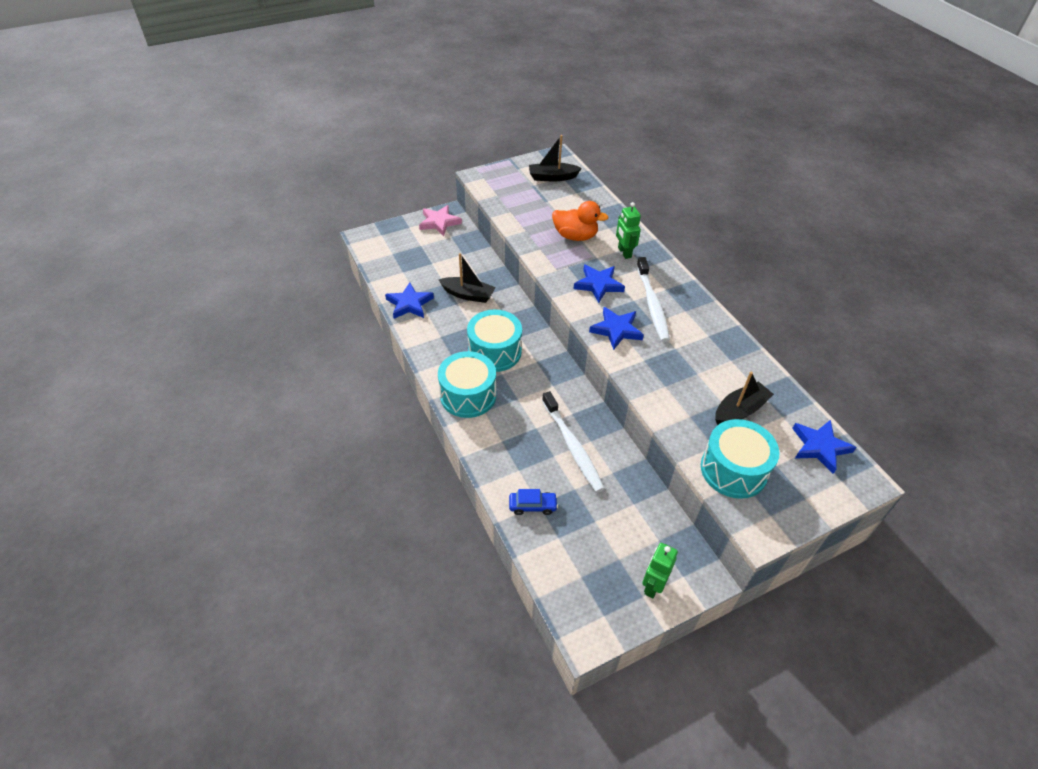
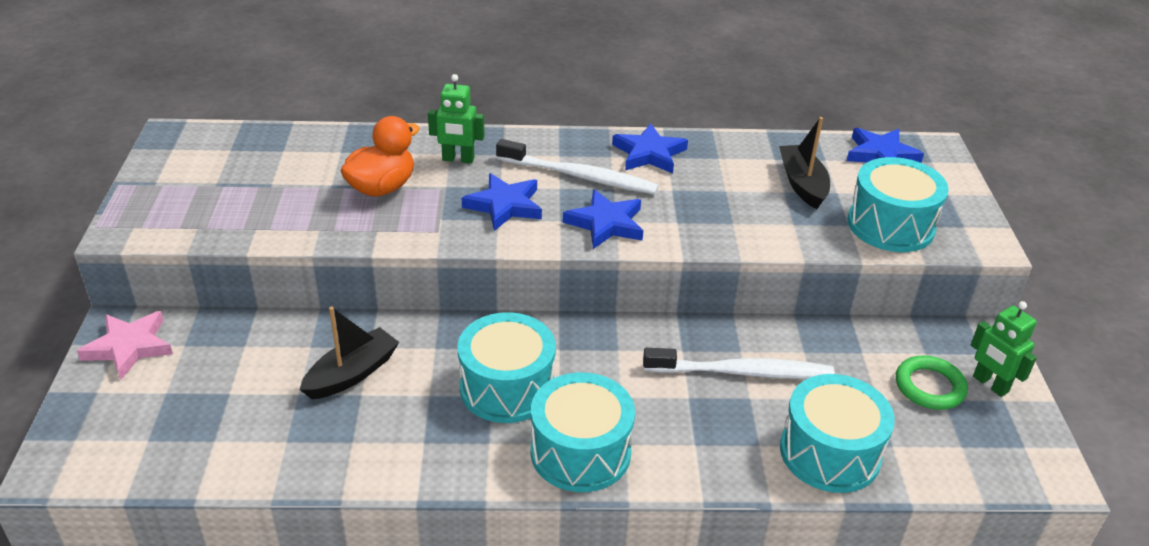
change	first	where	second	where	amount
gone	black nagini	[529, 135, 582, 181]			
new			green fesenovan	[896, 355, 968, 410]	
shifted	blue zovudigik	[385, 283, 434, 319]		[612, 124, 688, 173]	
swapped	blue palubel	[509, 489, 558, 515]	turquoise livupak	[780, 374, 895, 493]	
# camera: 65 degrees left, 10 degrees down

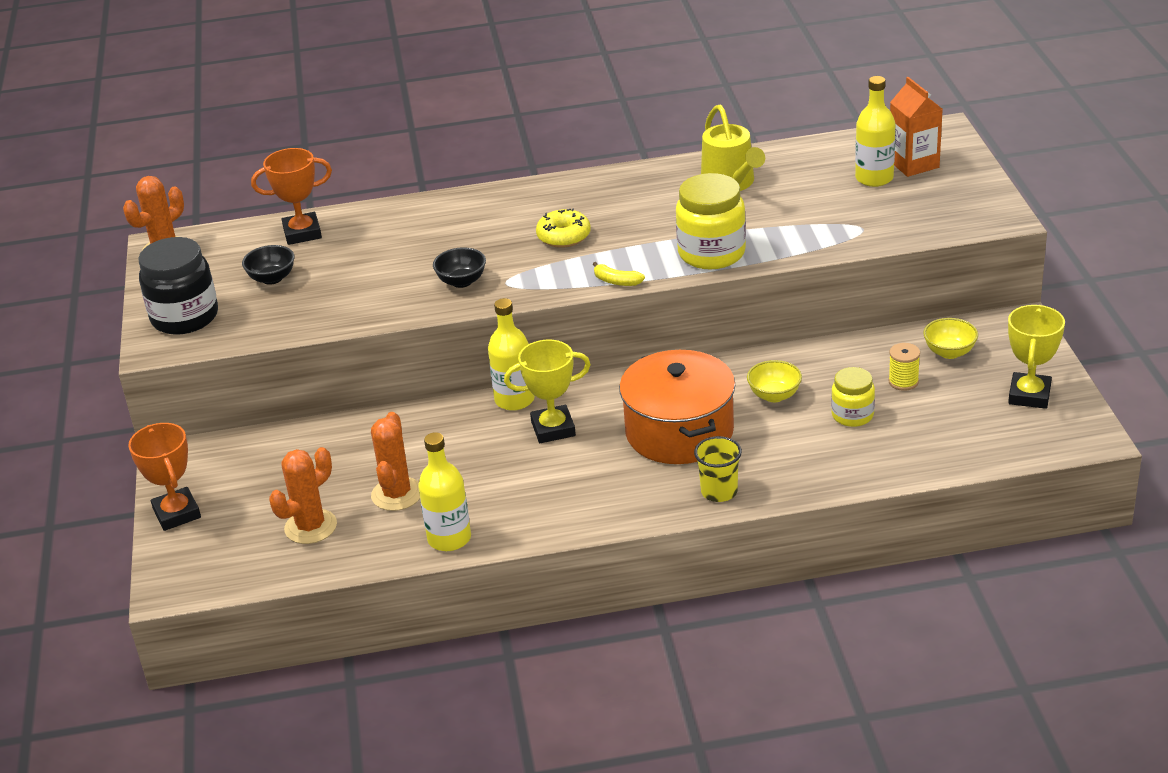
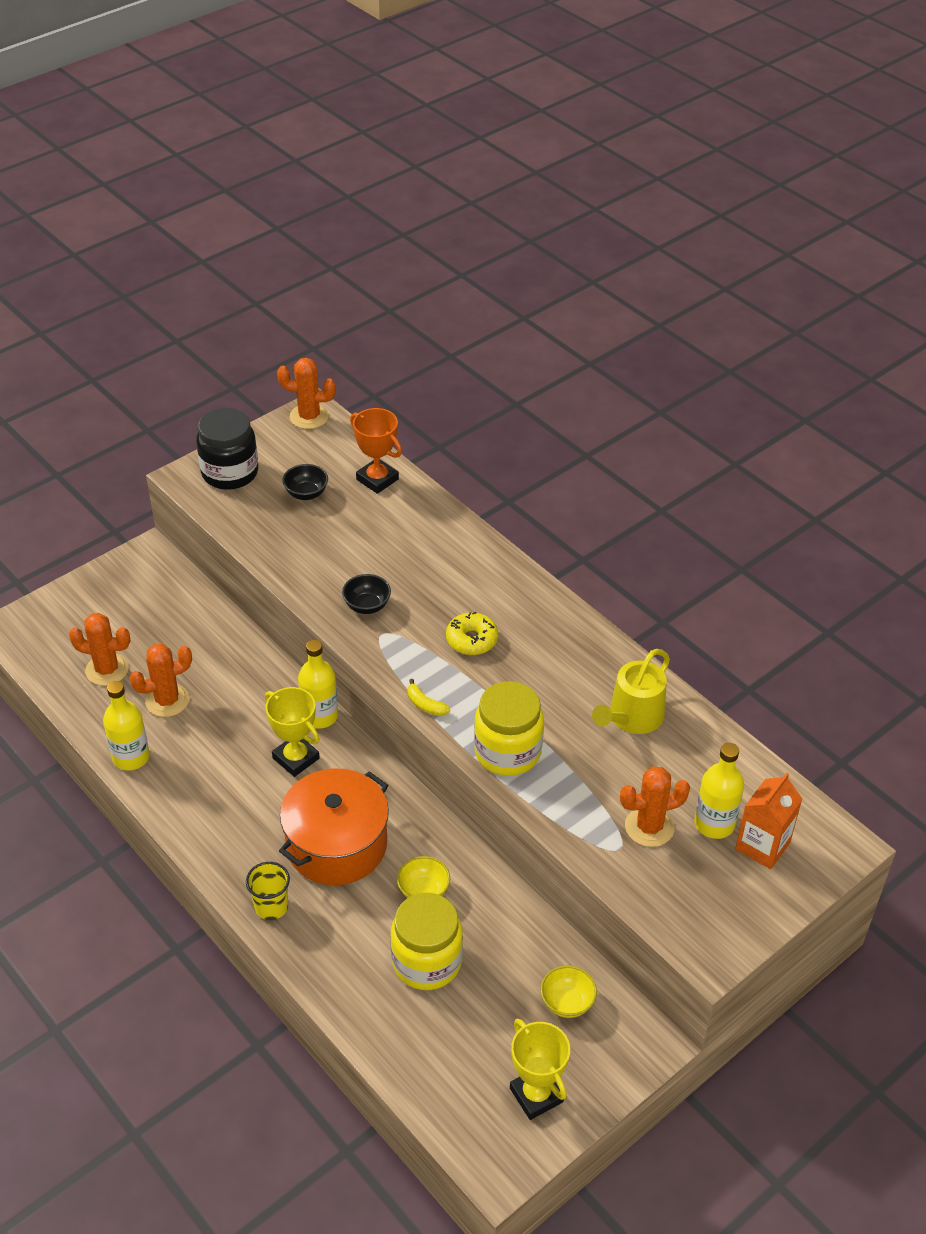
change	first	where	second	where	amount
gone	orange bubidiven	[128, 423, 201, 531]			
gone	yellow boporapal	[888, 343, 920, 391]			
new			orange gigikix	[620, 766, 690, 847]	
rotated	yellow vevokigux	[593, 262, 645, 286]		[408, 679, 450, 716]	45 degrees counterclockwise
rotated	yellow bubidiven	[1008, 305, 1065, 409]		[510, 1019, 570, 1120]	75 degrees clockwise
scaled	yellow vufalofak	[831, 367, 875, 427]		[390, 893, 463, 990]	x1.69
# camera: 55 degrees right, 10 degrees up

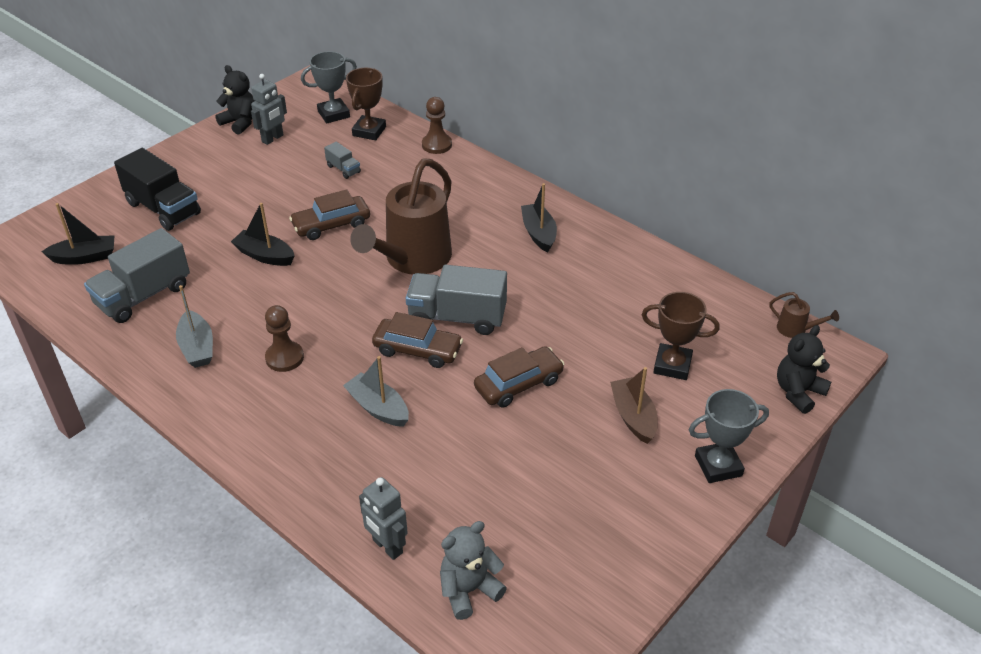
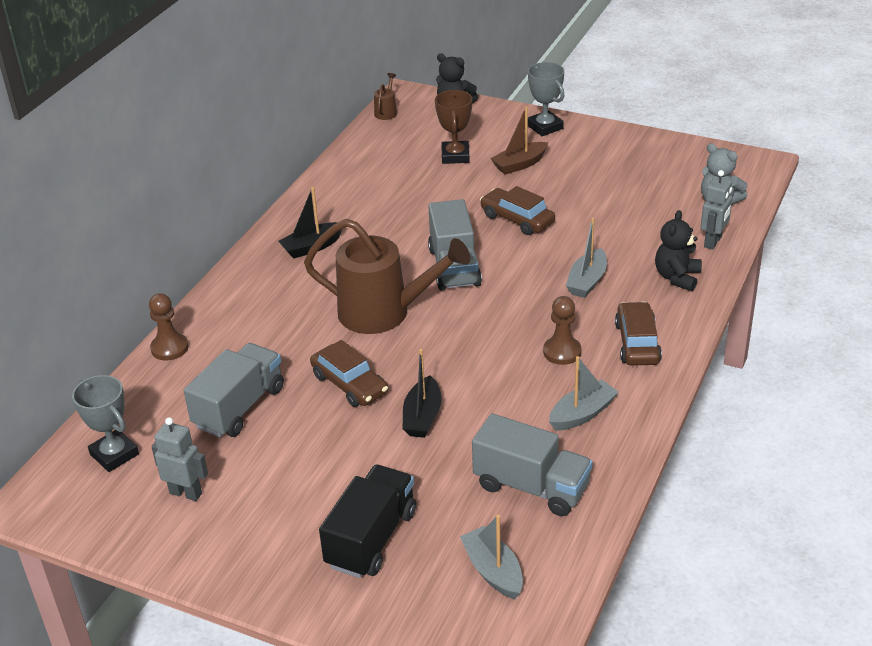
change	first	where	second	where	amount
gone	brown bubidiven	[346, 68, 386, 140]			
shifted	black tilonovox	[215, 65, 254, 135]		[655, 210, 702, 291]	
shifted	brown palubel	[372, 312, 463, 368]		[615, 302, 662, 366]	
repainted	black nagini	[41, 203, 114, 265]	grey nagini	[460, 515, 523, 599]	
scaled	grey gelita	[324, 142, 361, 179]		[184, 343, 284, 437]	x2.12
# camera: 105 degrees left, 5 degrees down

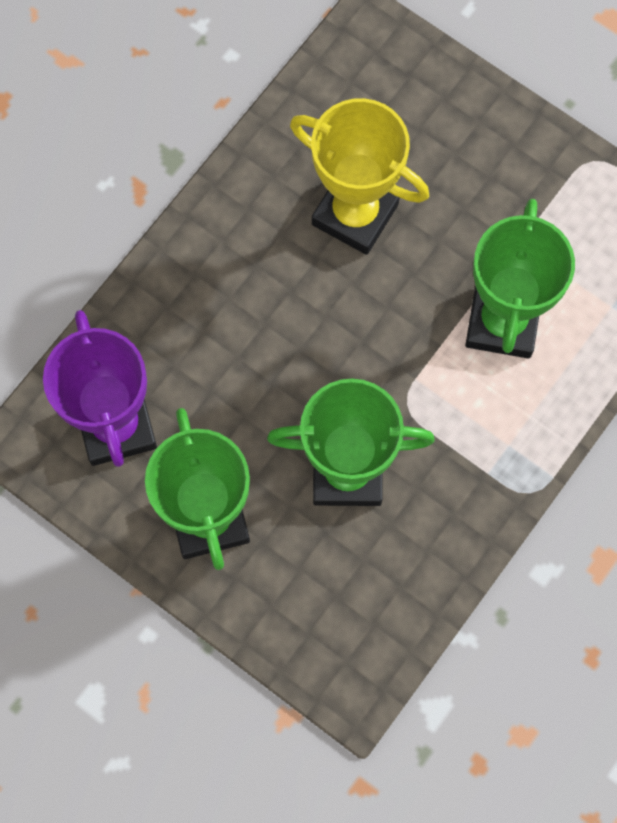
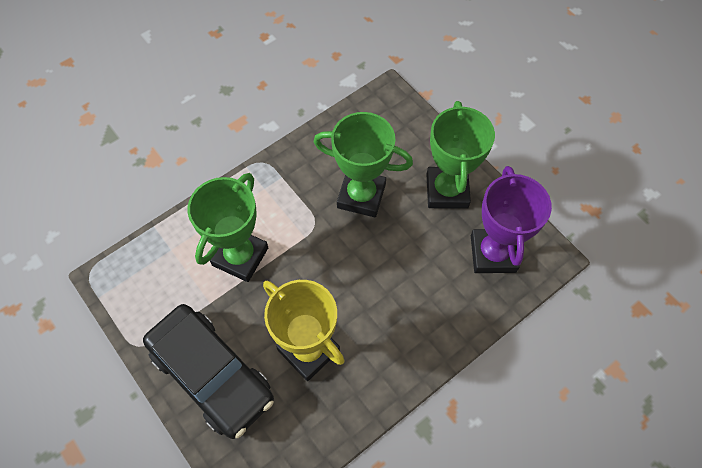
change	first	where	second	where	amount
new			black palubel	[143, 304, 274, 439]	
# camera: 165 degrees left, 10 degrees down

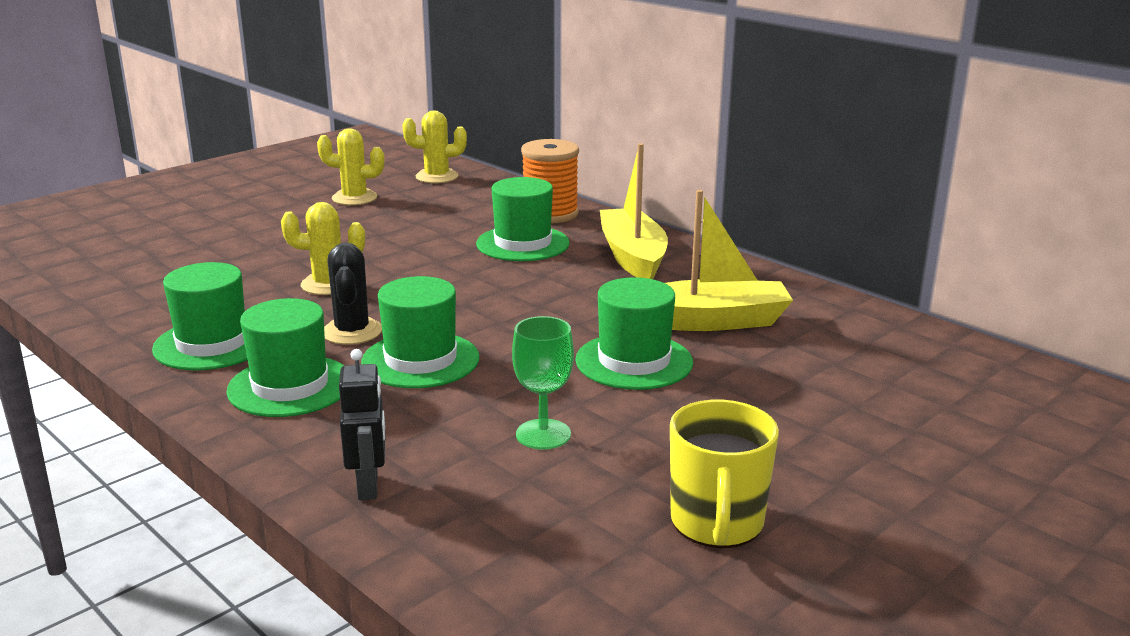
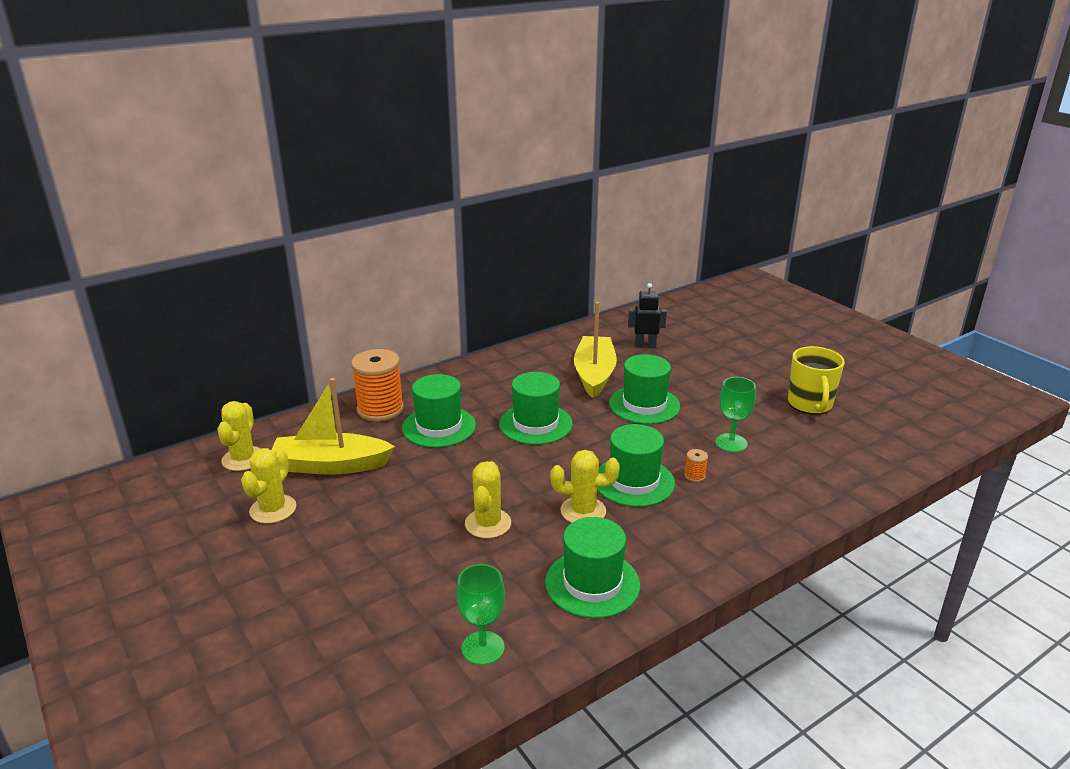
change	first	where	second	where	amount
new			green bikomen	[456, 564, 505, 665]	
new			orange boporapal	[684, 449, 708, 482]	
shifted	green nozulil	[226, 298, 345, 417]		[499, 372, 573, 445]	
shifted	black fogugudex	[339, 349, 385, 500]		[628, 283, 667, 347]	
shifted	yellow nagini	[600, 143, 668, 279]		[271, 378, 395, 475]	
repainted	black gigikix	[324, 243, 382, 345]	yellow gigikix	[551, 450, 619, 523]	
rotated	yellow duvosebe	[670, 400, 779, 548]		[788, 346, 845, 415]	75 degrees clockwise
# camera: 80 degrees left, 5 degrees up

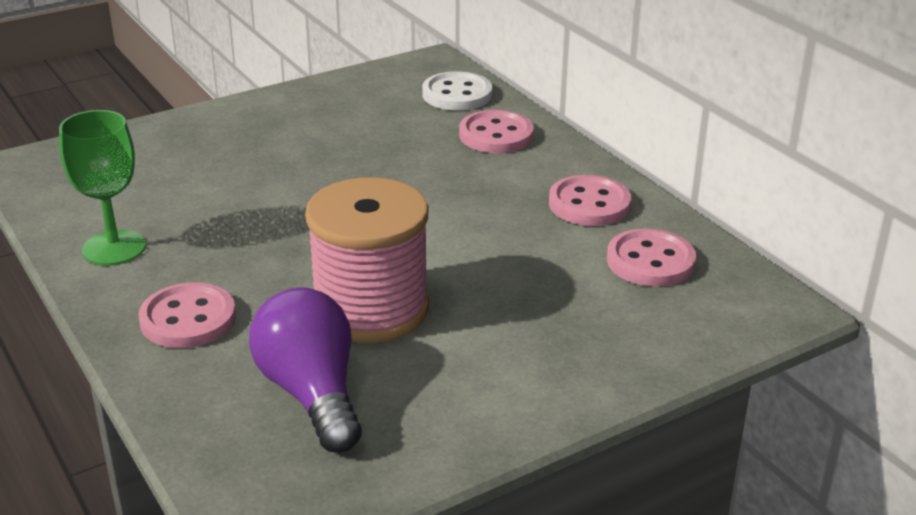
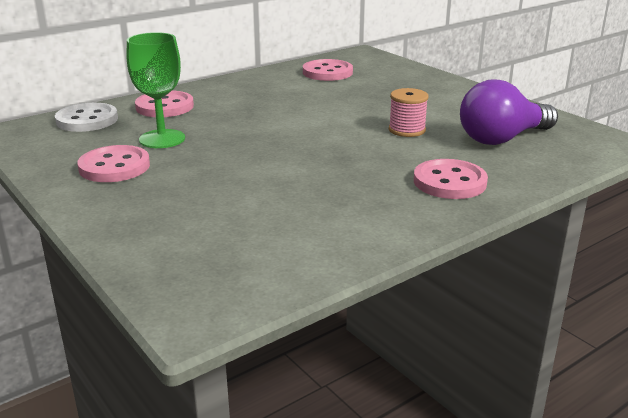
change	first	where	second	where	amount
shifted	green bikomen	[59, 110, 146, 265]		[127, 32, 185, 148]	
shifted	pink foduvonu	[549, 175, 631, 226]		[77, 145, 150, 182]	
scaled	pink boporapal	[305, 177, 429, 343]		[389, 88, 429, 137]	x0.48
# camera: 95 degrees left, 5 degrees down

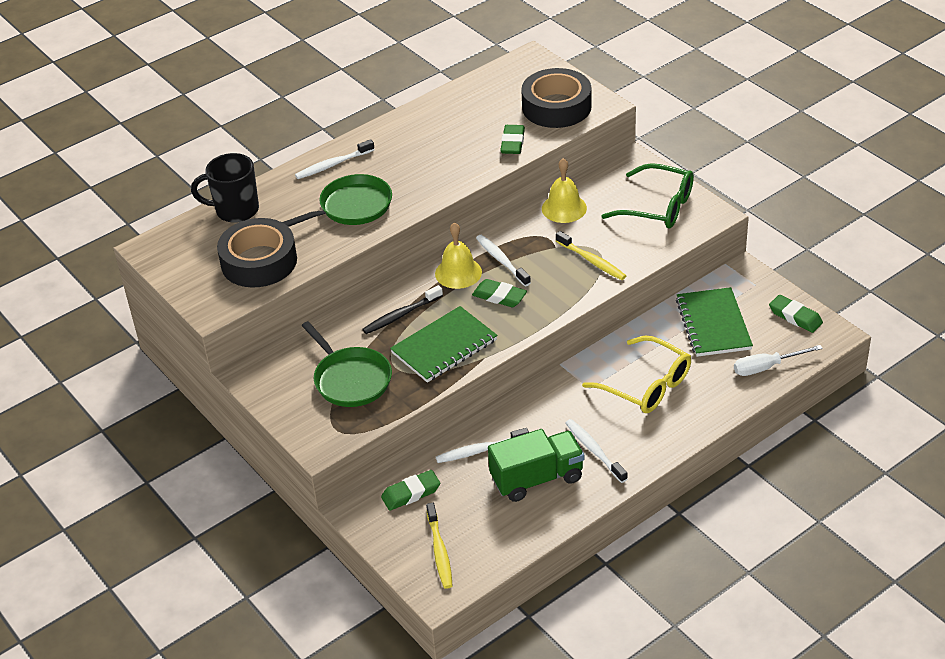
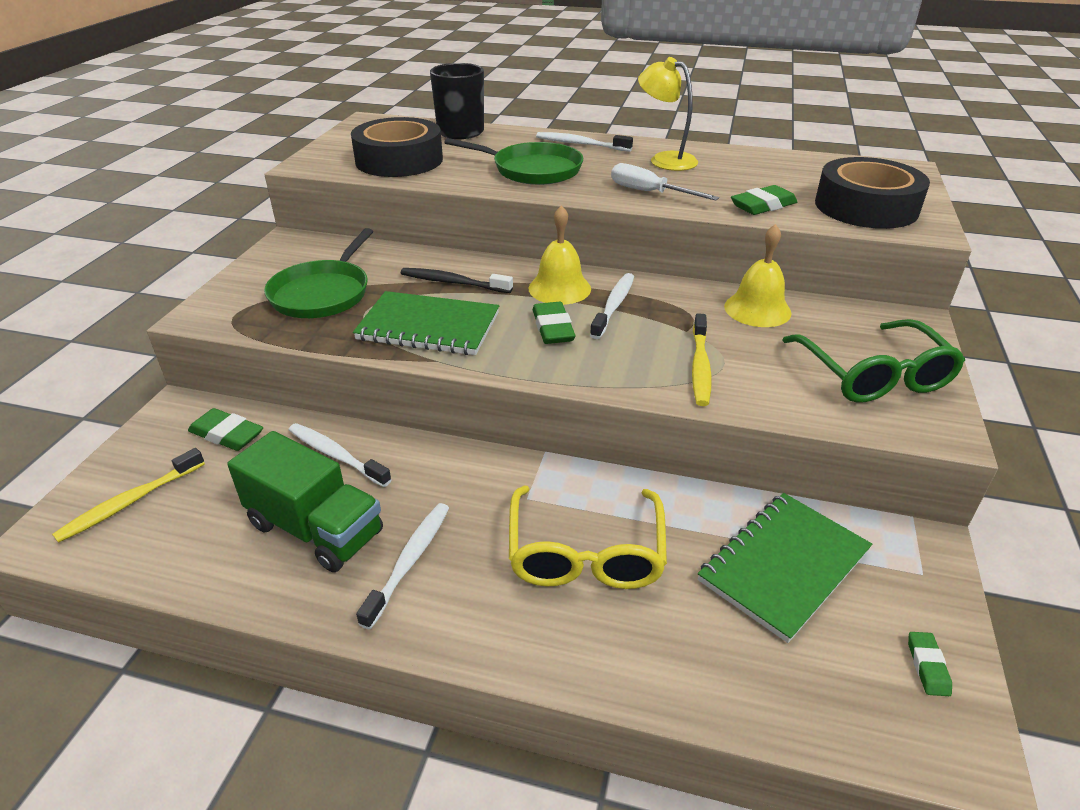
change	first	where	second	where	amount
new			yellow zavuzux	[638, 57, 698, 171]	
shifted	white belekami	[734, 345, 823, 376]		[611, 163, 719, 200]	
scaled	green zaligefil	[769, 295, 823, 333]		[908, 632, 952, 696]	x0.59
# camera: 50 degrees right, 5 degrees down

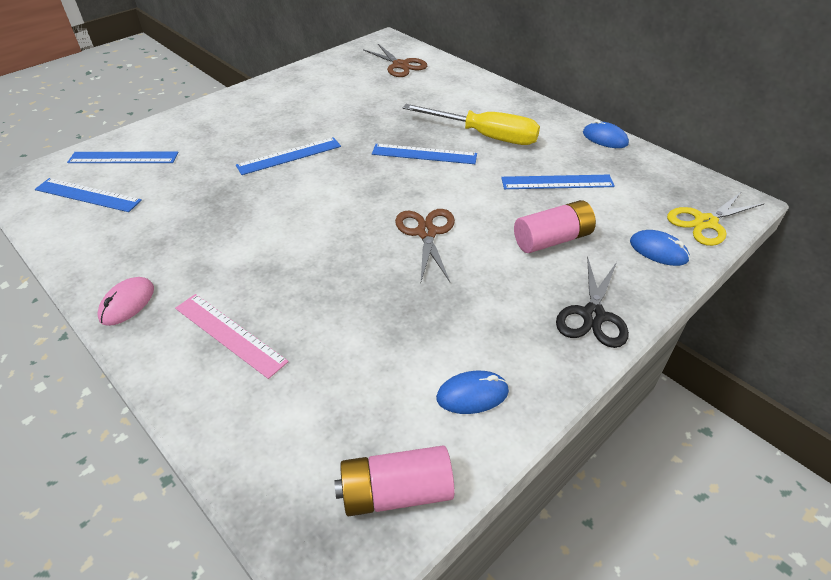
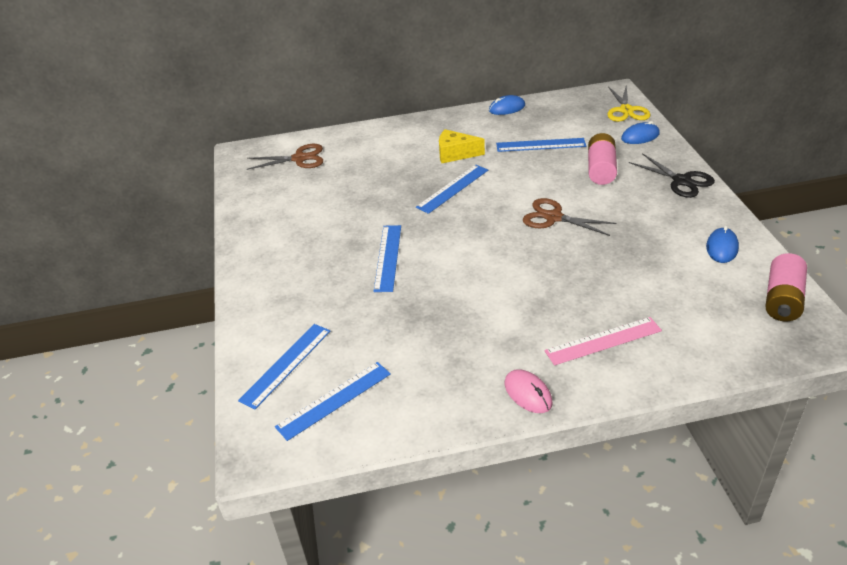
change	first	where	second	where	amount
swapped	yellow belekami	[403, 104, 540, 145]	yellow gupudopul	[439, 129, 485, 163]	
rotated	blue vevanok	[501, 175, 615, 189]		[496, 138, 586, 152]	60 degrees clockwise
# camera: 55 degrees left, 5 degrees down

